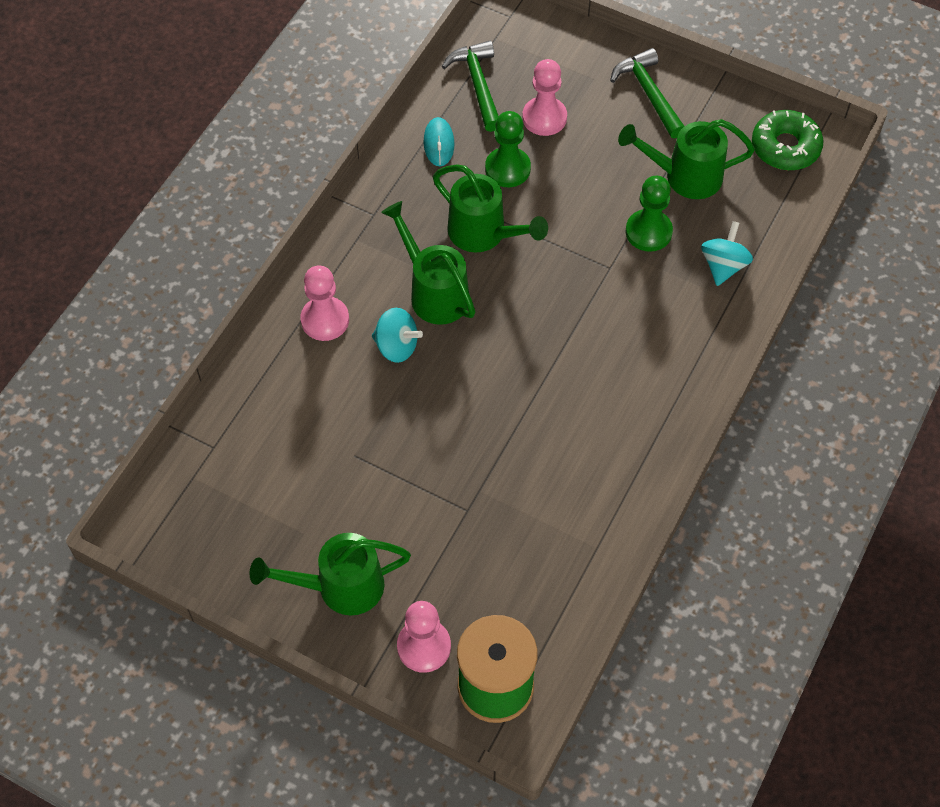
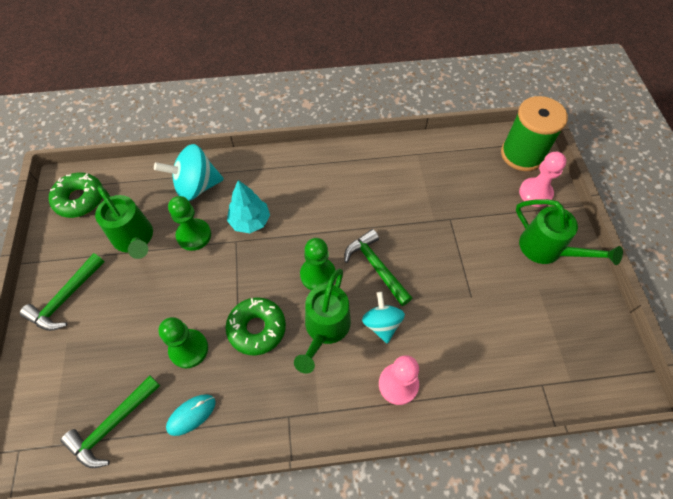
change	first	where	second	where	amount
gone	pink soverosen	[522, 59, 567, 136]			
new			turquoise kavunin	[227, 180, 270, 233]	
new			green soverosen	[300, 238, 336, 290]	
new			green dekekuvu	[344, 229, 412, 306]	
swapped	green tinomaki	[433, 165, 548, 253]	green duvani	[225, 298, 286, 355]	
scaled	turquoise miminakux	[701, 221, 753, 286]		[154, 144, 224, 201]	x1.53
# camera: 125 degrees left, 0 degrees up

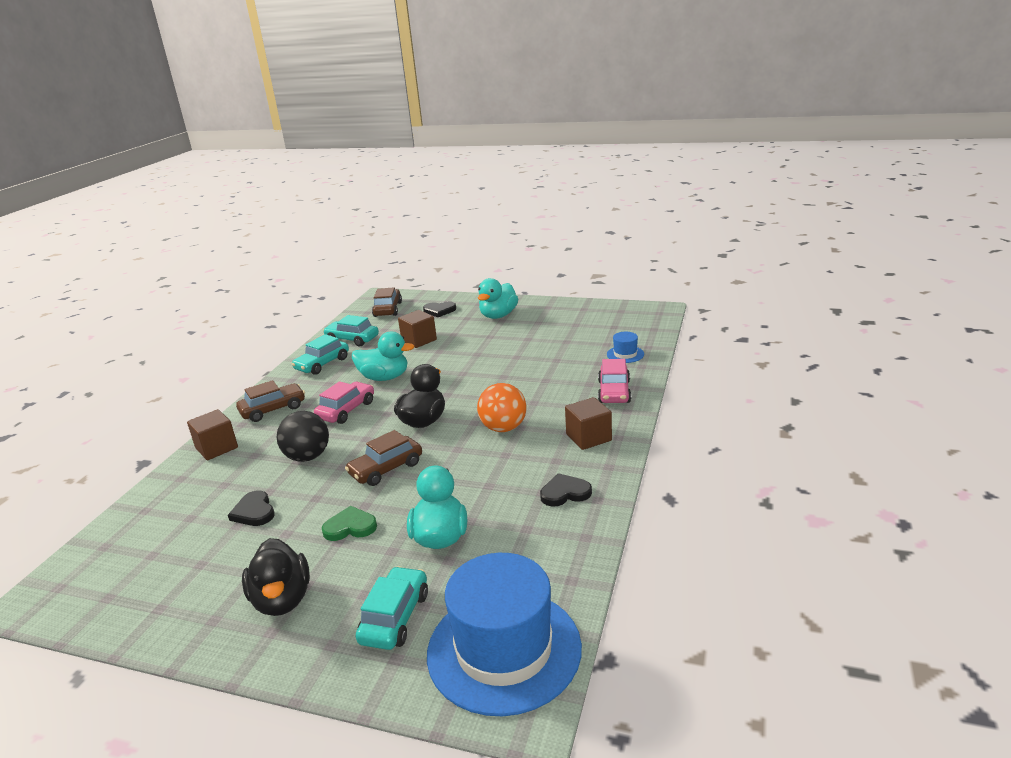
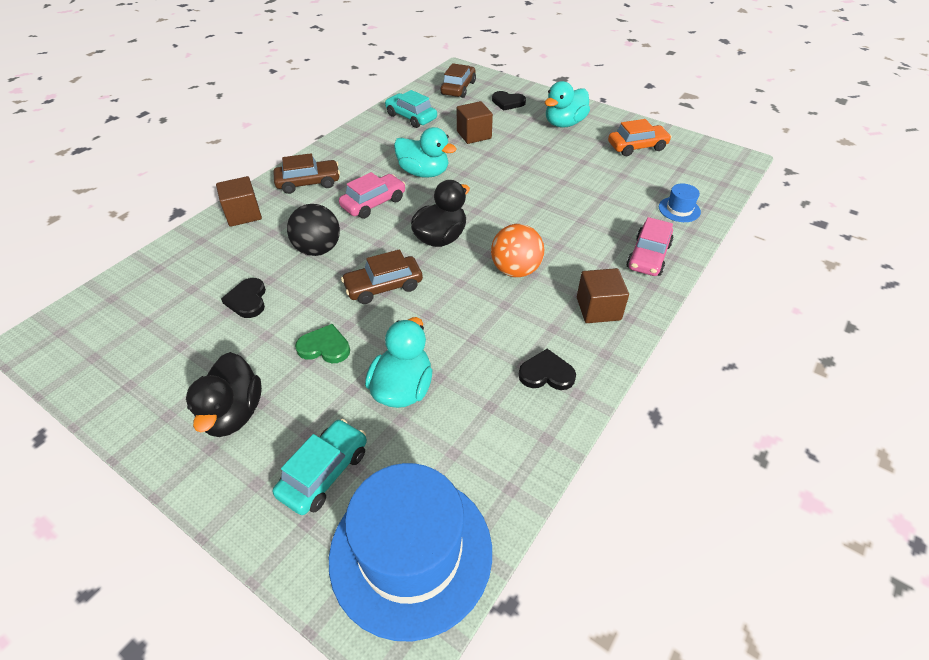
change	first	where	second	where	amount
gone	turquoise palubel	[291, 334, 349, 375]			
new			orange palubel	[608, 119, 672, 156]	
# camera: 15 degrees right, 20 degrees up

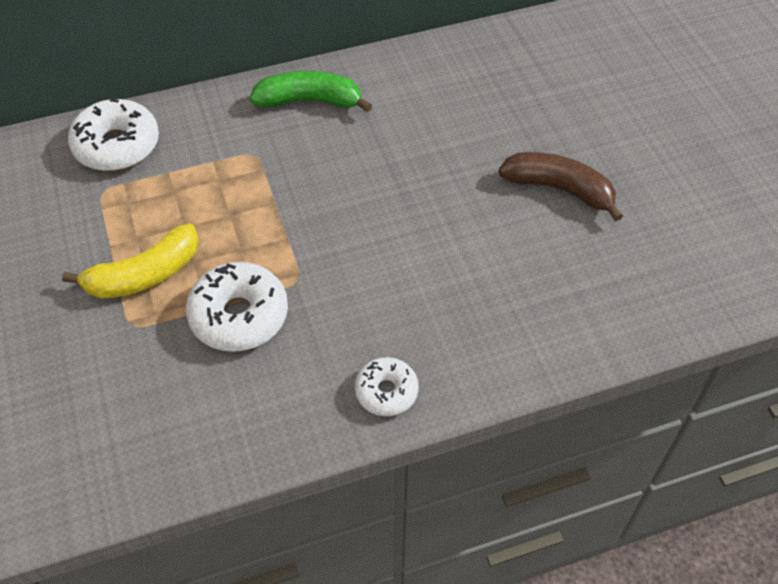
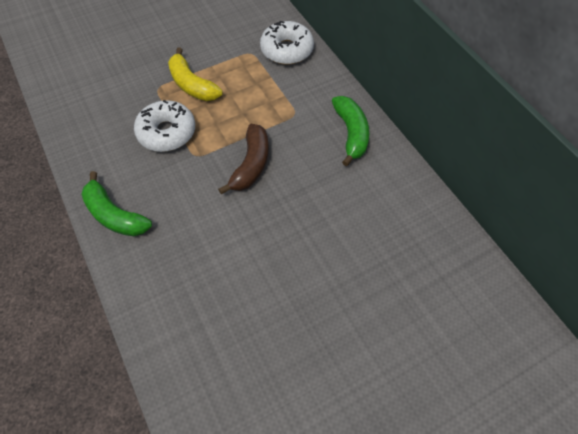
change	first	where	second	where	amount
shifted	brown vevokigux	[498, 152, 623, 222]		[218, 124, 269, 195]	
swapped	white duvani	[355, 357, 419, 416]	green vevokigux	[81, 171, 152, 236]	
# camera: 80 degrees right, 5 degrees up

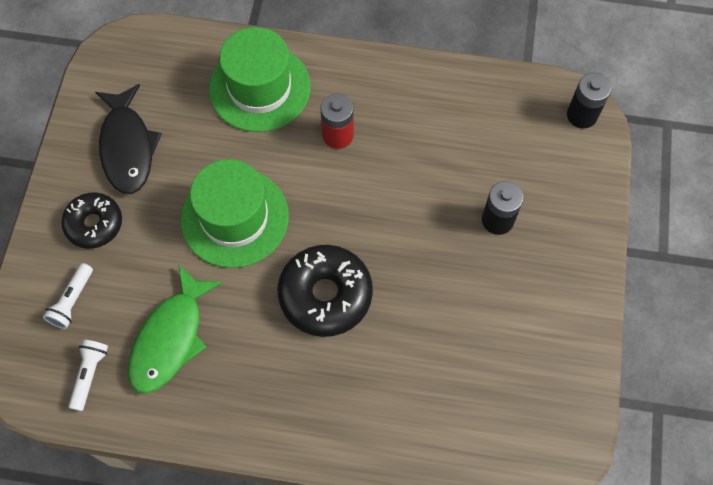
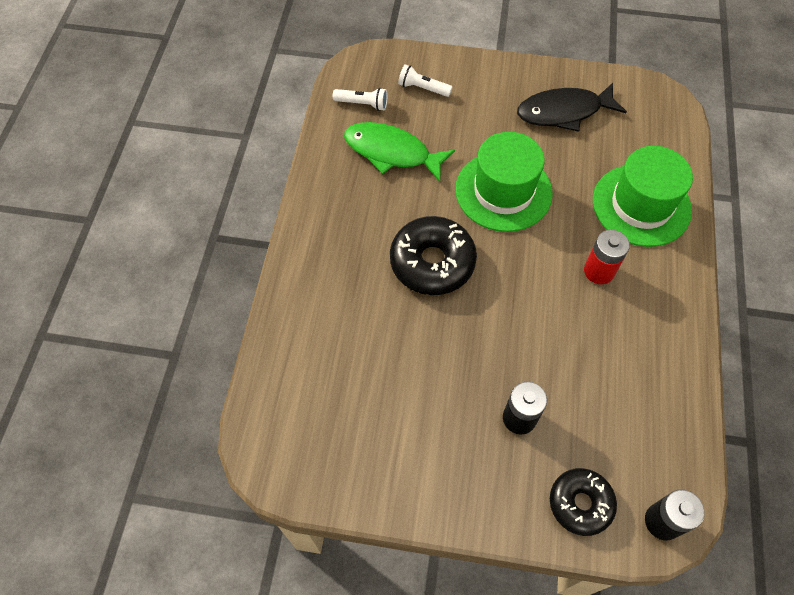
change	first	where	second	where	amount
shifted	black duvani	[61, 193, 122, 249]		[550, 468, 617, 536]	
# camera: 90 degrees right, 5 degrees down

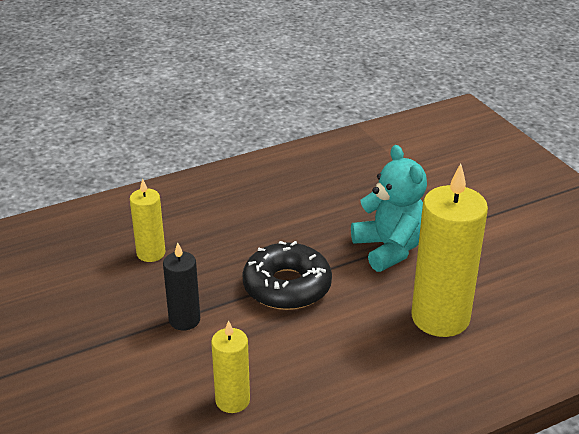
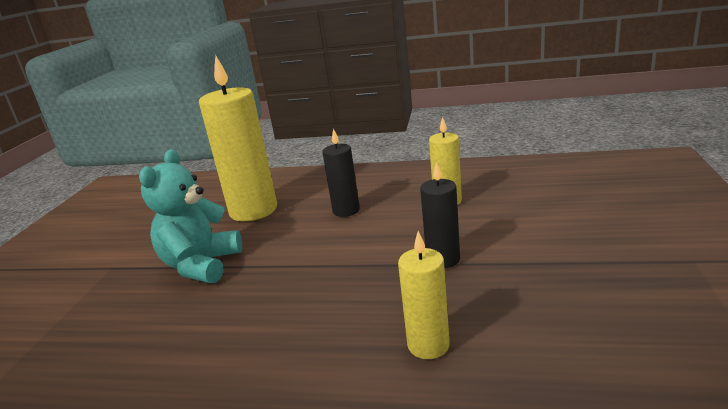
change	first	where	second	where	amount
gone	black duvani	[242, 241, 332, 310]			
new			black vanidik	[322, 129, 360, 217]	
# camera: 140 degrees left, 10 degrees down

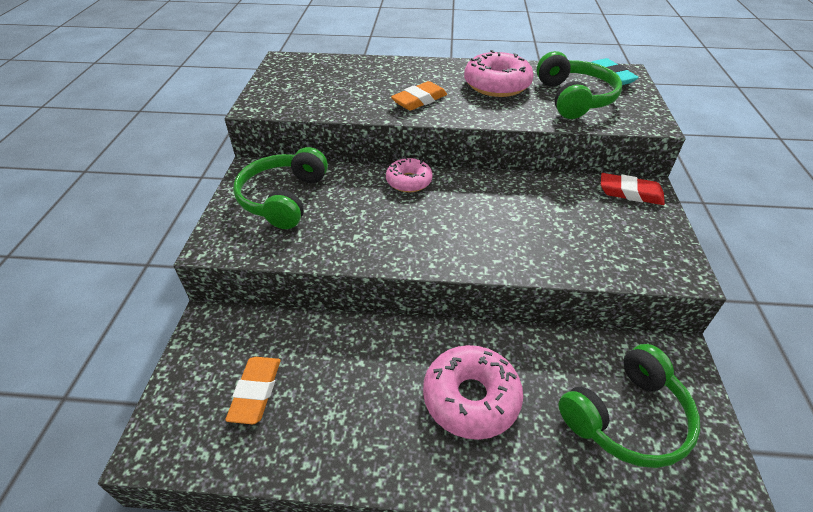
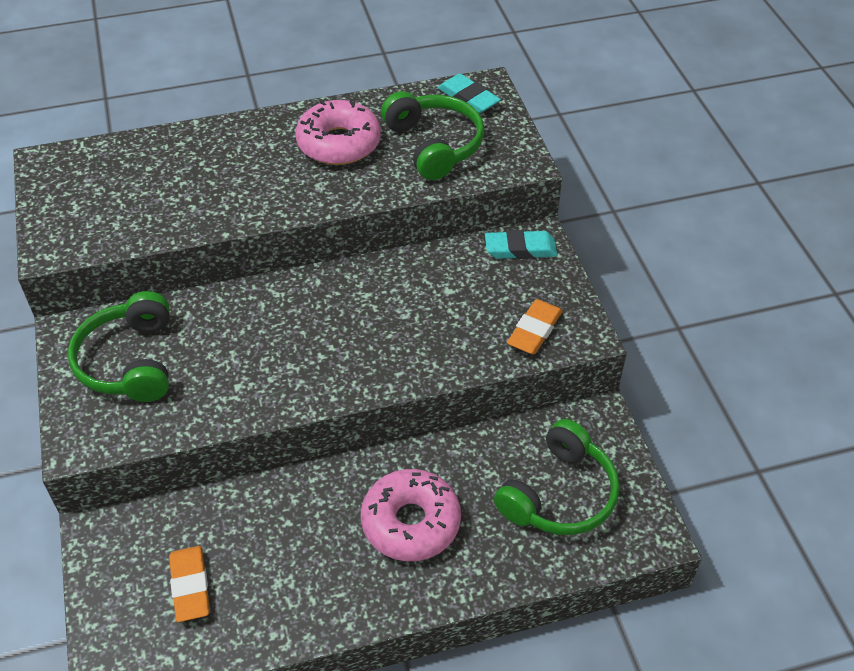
change	first	where	second	where	amount
gone	pink duvani	[386, 157, 433, 192]			
shifted	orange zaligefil	[391, 81, 447, 111]		[507, 299, 563, 355]	
repainted	red zaligefil	[601, 173, 665, 205]	turquoise zaligefil	[485, 230, 557, 259]	
# camera: 20 degrees left, 5 degrees up

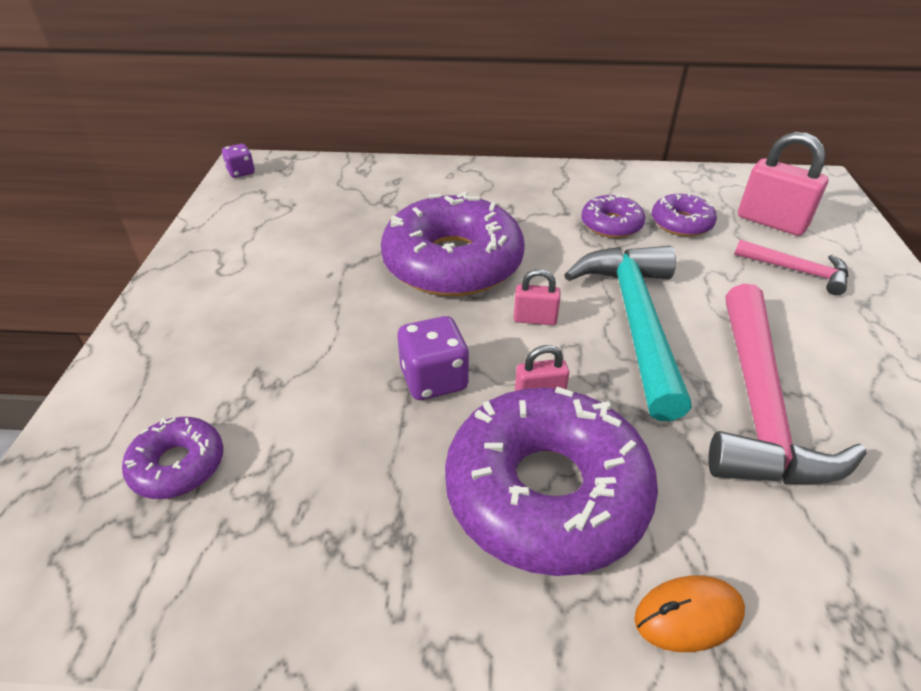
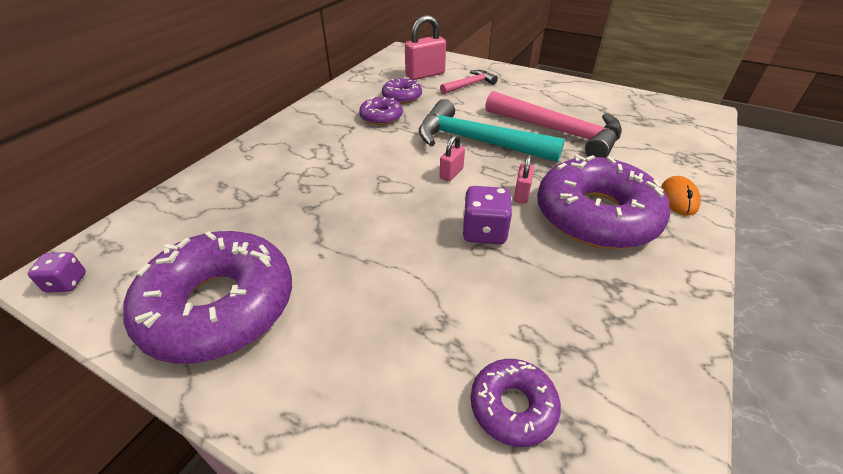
change	first	where	second	where	amount
shifted	purple duvani	[381, 192, 525, 296]		[123, 231, 292, 364]	
# camera: 65 degrees left, 0 degrees up

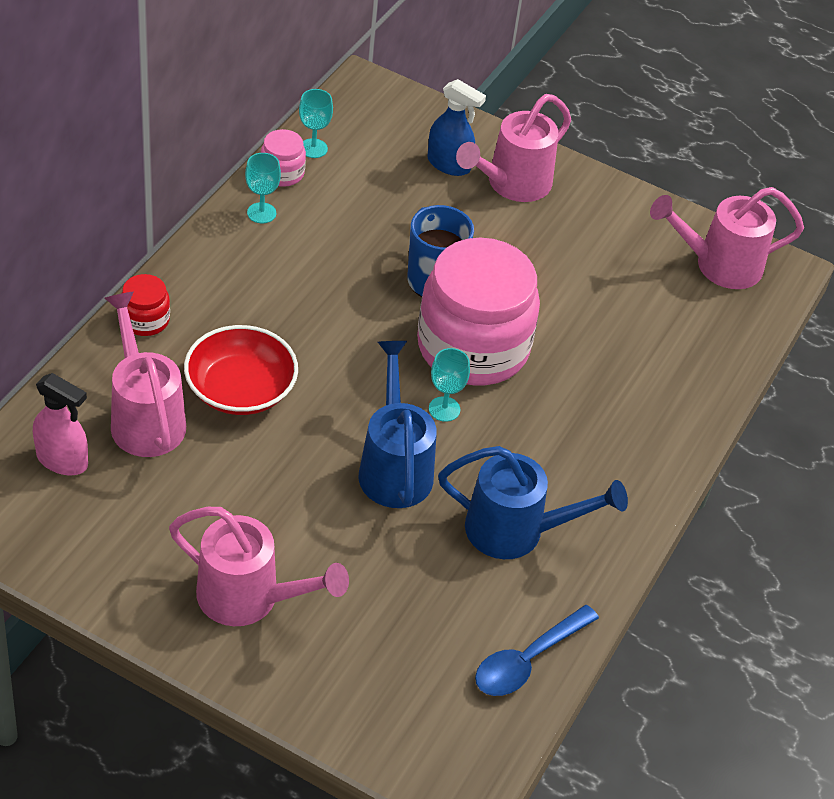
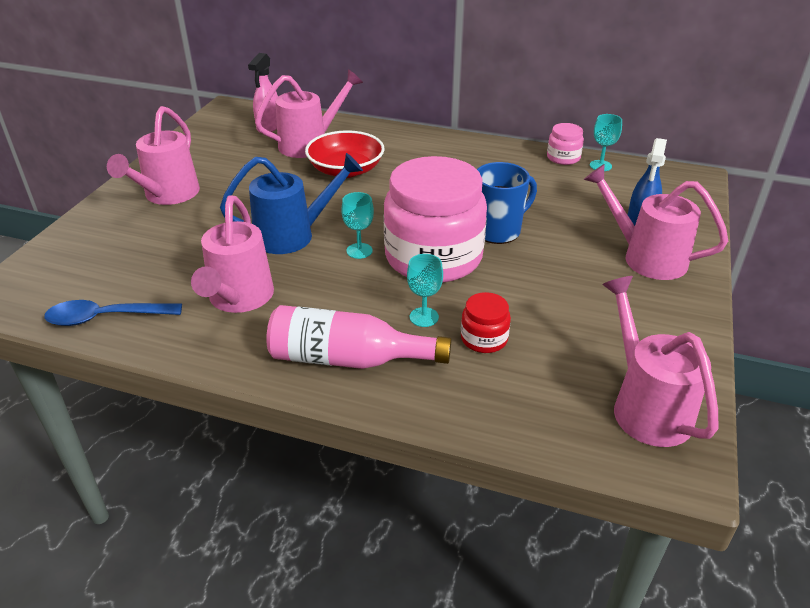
change	first	where	second	where	amount
new			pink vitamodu	[266, 305, 452, 369]	
shifted	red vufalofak	[121, 274, 170, 336]		[461, 292, 511, 353]	
shifted	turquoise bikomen	[245, 153, 281, 223]		[407, 254, 443, 327]	
repainted	blue tinomaki	[438, 446, 628, 559]	pink tinomaki	[191, 195, 274, 313]	
rotated	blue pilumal	[475, 605, 599, 696]		[44, 300, 182, 326]	45 degrees counterclockwise
# camera: 85 degrees right, 10 degrees down

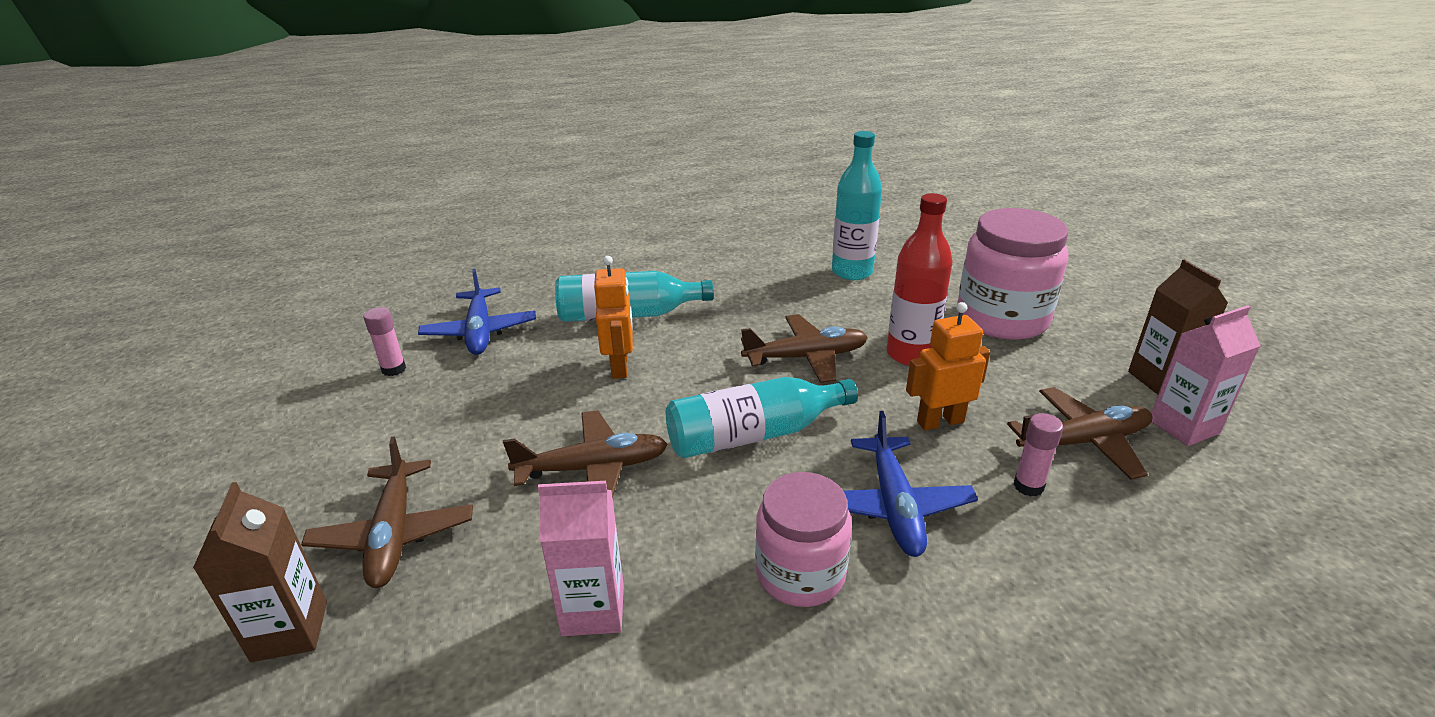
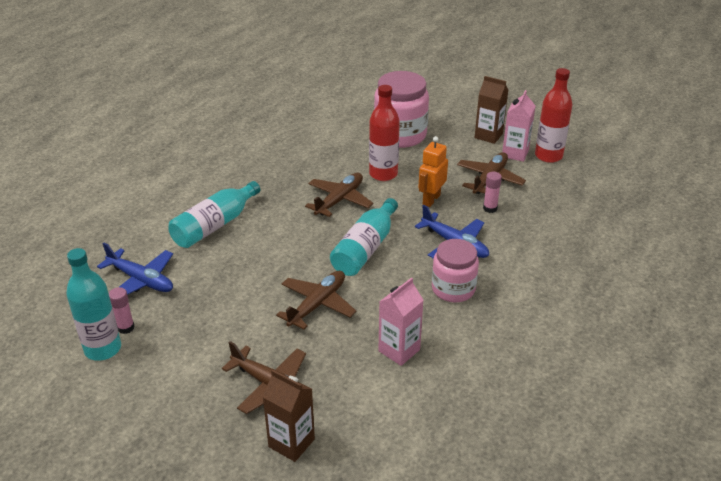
change	first	where	second	where	amount
gone	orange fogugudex	[594, 256, 633, 379]			
new			red vitamodu	[535, 68, 572, 163]	
shifted	turquoise vitamodu	[832, 131, 882, 280]		[66, 248, 121, 361]	
# camera: 45 degrees left, 5 degrees up

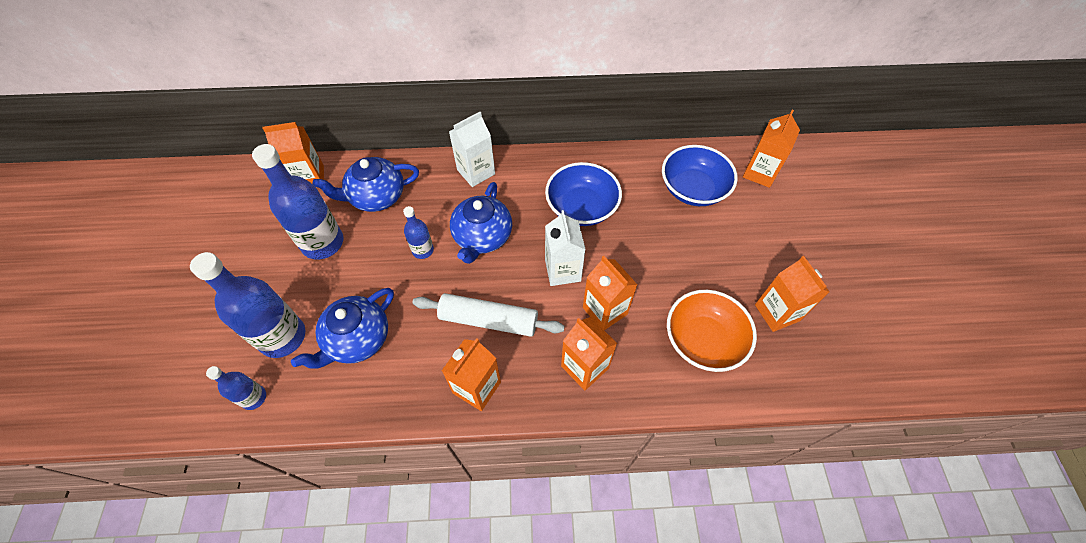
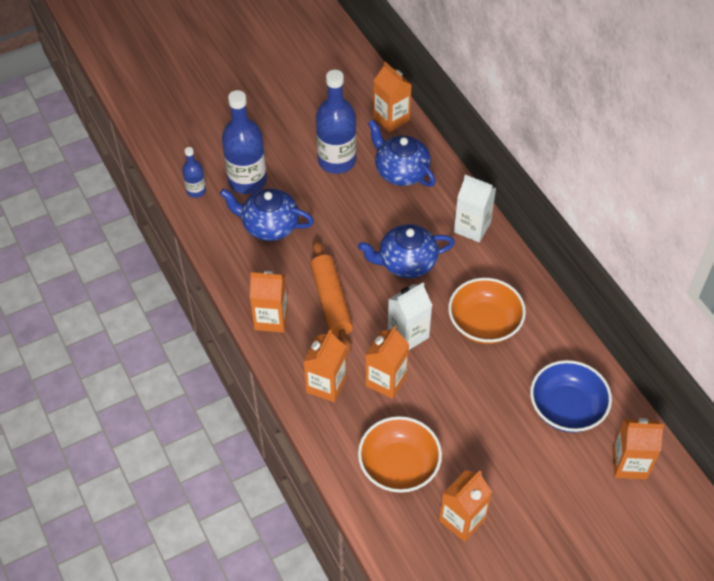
change	first	where	second	where	amount
gone	blue vitamodu	[403, 206, 434, 259]			
repainted	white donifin	[412, 293, 565, 337]	orange donifin	[310, 240, 353, 354]	
repainted	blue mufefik	[545, 162, 622, 226]	orange mufefik	[448, 278, 526, 344]	
# camera: 65 degrees right, 5 degrees down

